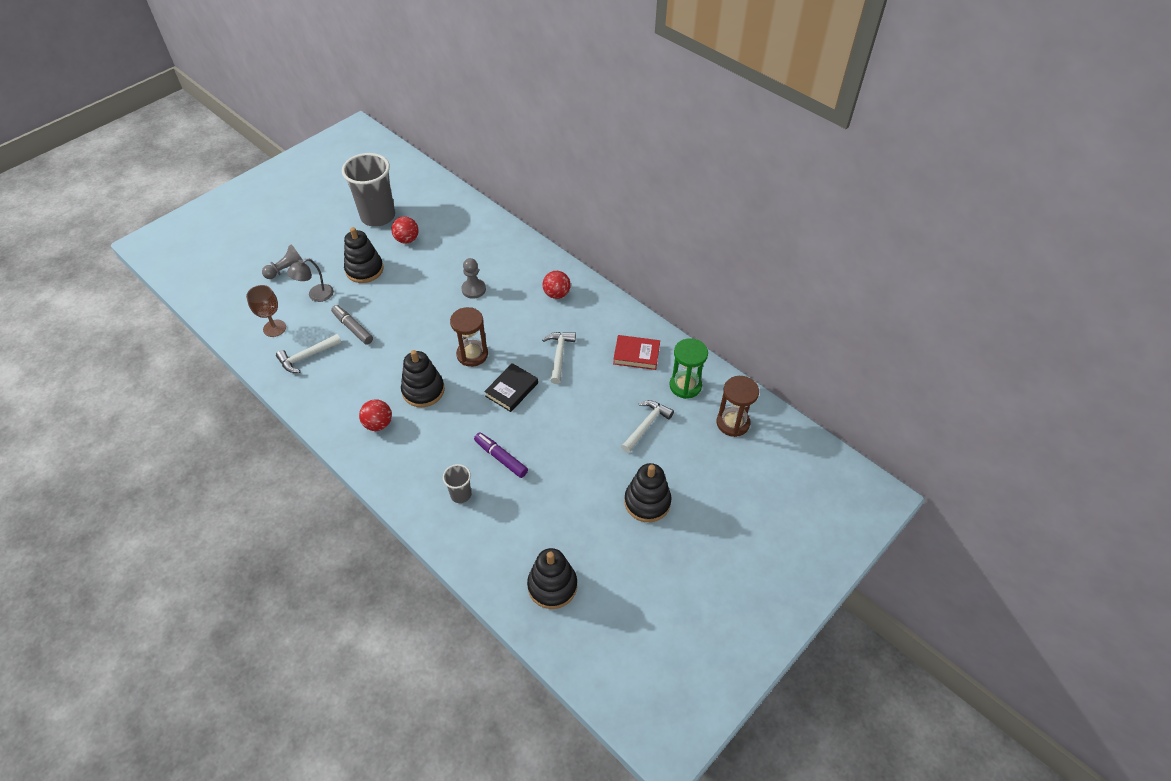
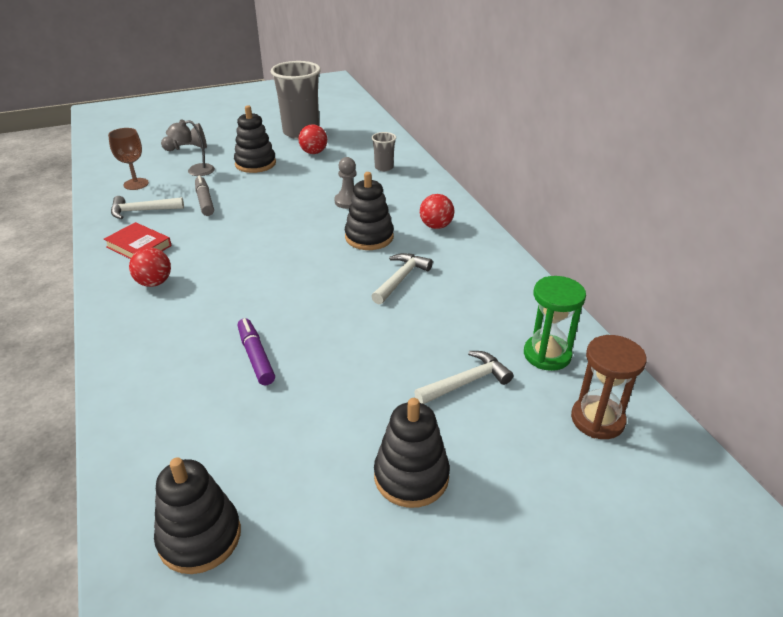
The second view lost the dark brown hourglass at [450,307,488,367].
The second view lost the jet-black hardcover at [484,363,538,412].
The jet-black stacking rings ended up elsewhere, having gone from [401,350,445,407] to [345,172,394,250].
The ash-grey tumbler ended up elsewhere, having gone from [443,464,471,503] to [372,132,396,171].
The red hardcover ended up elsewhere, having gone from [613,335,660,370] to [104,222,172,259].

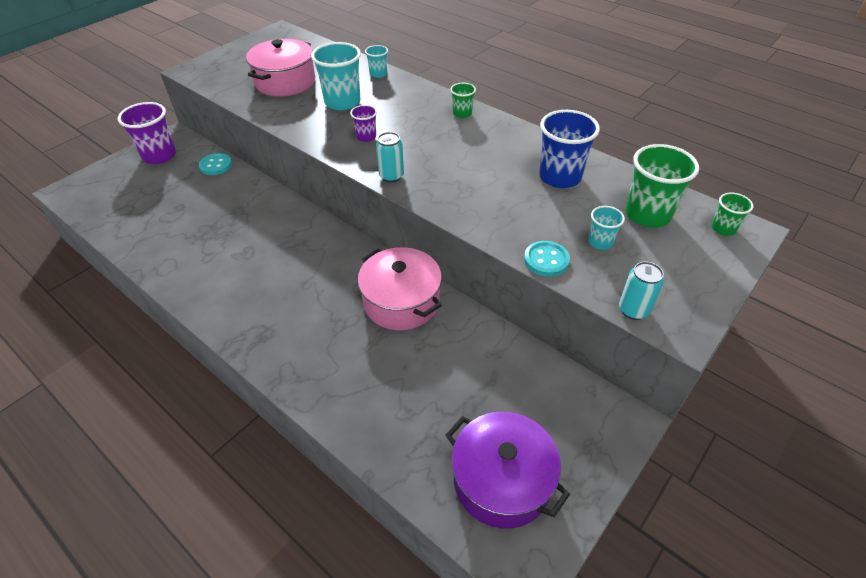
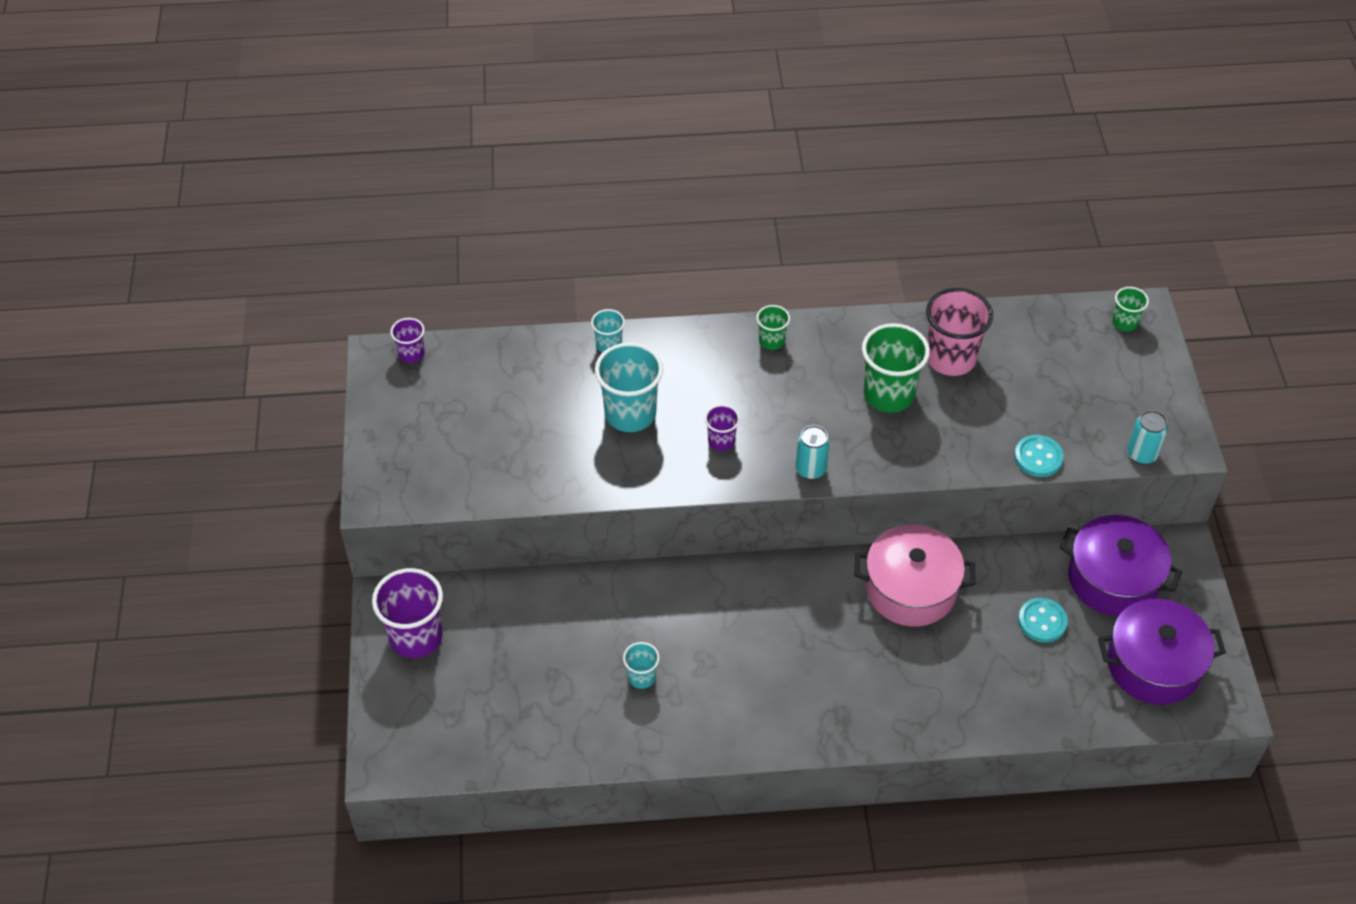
The second view lost the rose-pink cooking pot at [246,39,315,97].
The second view gained the royal purple tumbler at [390,318,425,363].
The second view gained the royal purple cooking pot at [1060,515,1182,616].
The teal sewing button ended up elsewhere, having gone from [199,153,232,175] to [1018,598,1068,642].
The teal tumbler ended up elsewhere, having gone from [588,206,625,250] to [623,642,660,689].
The green tumbler ended up elsewhere, having gone from [625,144,699,228] to [862,323,930,413].
What was the royal blue tumbler at [539,110,600,188] turned into the rose-pink tumbler at [926,288,993,376].

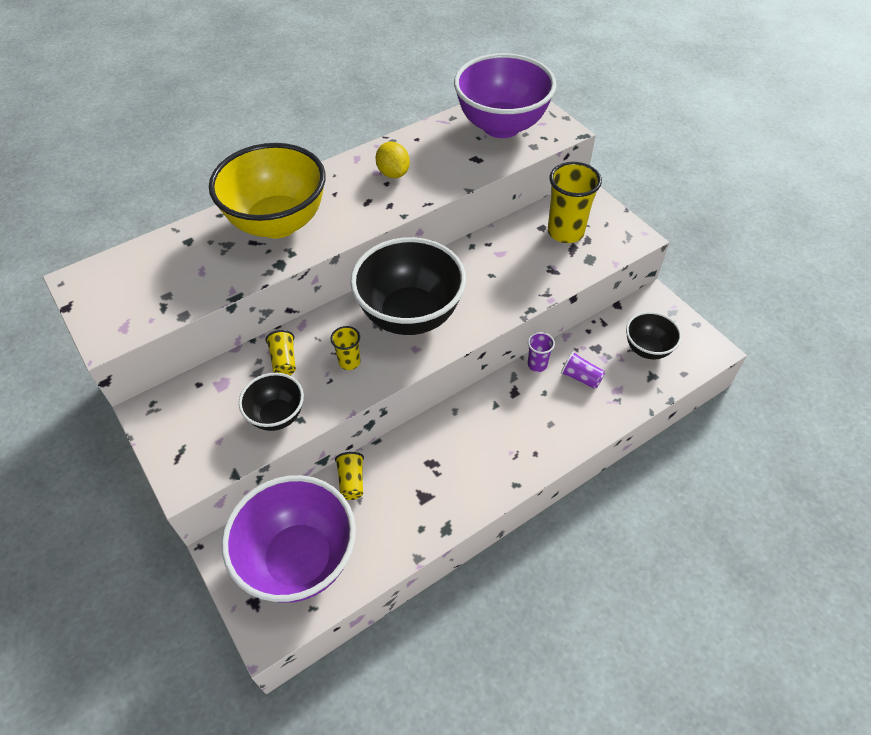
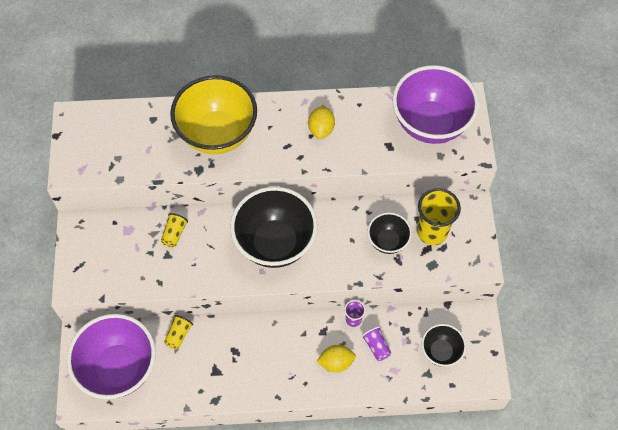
The second view lost the bright yellow tumbler at [331,326,360,370].
The second view gained the bright yellow toy lemon at [316,345,356,372].
The jet-black serving bowl ended up elsewhere, having gone from [239,373,304,431] to [367,212,412,254].

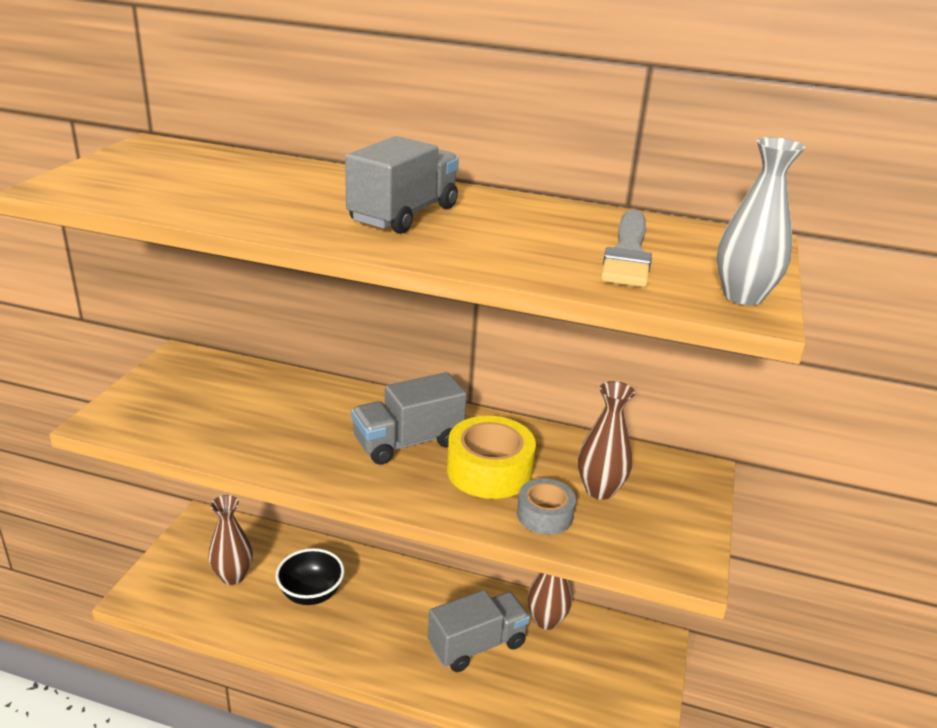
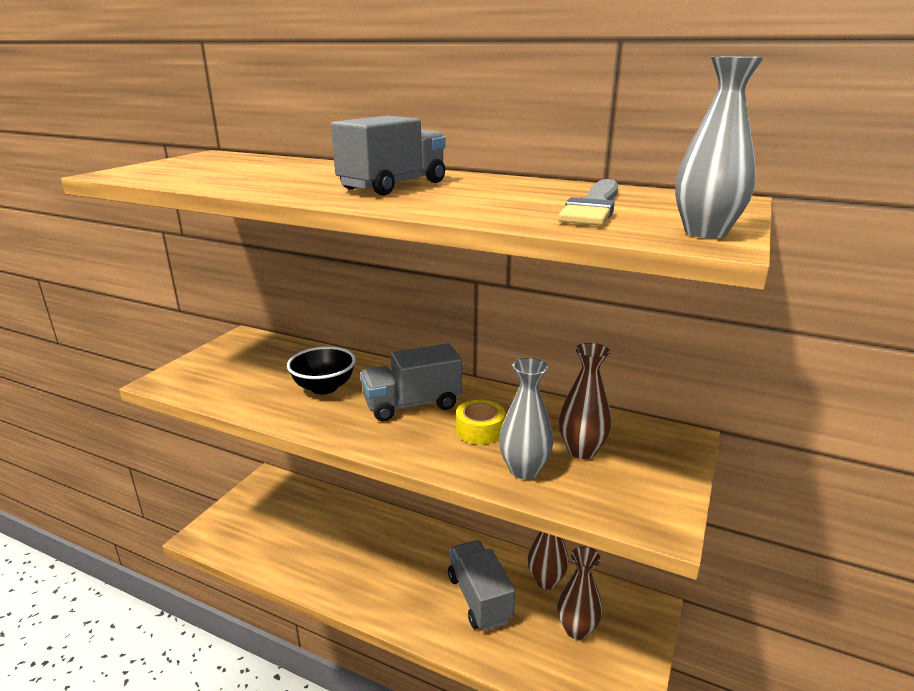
The dark brown tall vase ended up elsewhere, having gone from [208,495,253,585] to [557,546,602,640].
The jet-black serving bowl ended up elsewhere, having gone from [276,548,345,605] to [287,346,356,395].
Where the ash-grey tape stood at [517,478,576,535], the ash-grey tall vase came to stand at [499,358,553,479].
The ash-grey lorry at [428,590,530,672] ended up facing another way, 90 degrees counterclockwise from before.
The size of the bright yellow tape at [447,416,536,499] changed by a factor of 0.62.

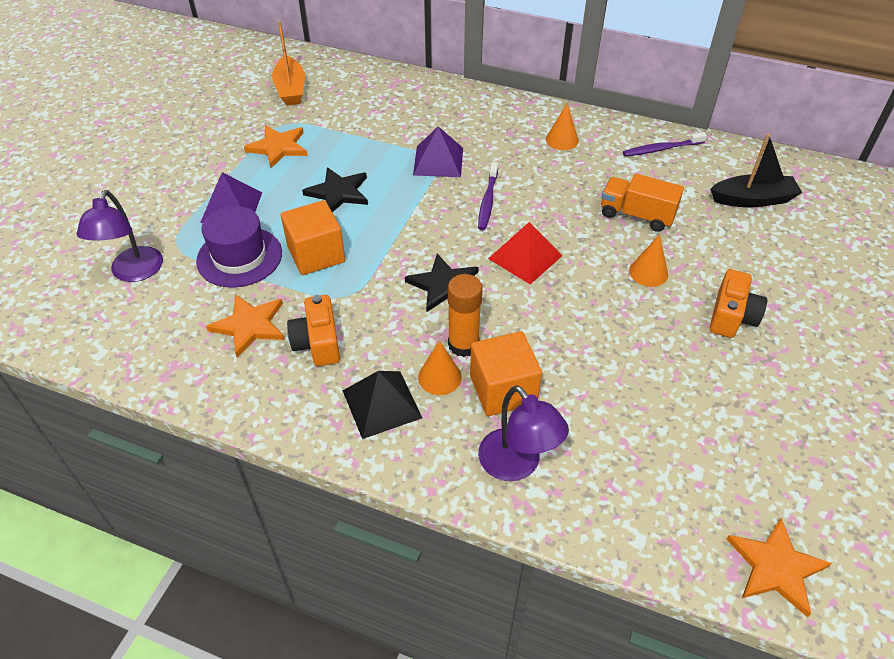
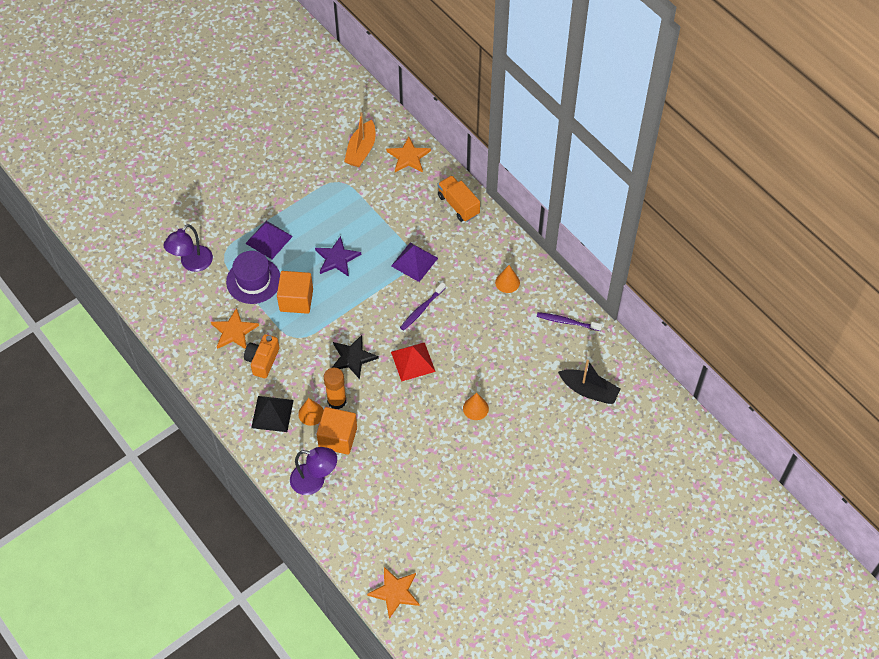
The second view lost the bright orange camera at [710,269,767,338].
The bright orange star shape ended up elsewhere, having gone from [244,125,308,168] to [386,136,431,172].
The bright orange lorry ended up elsewhere, having gone from [601,174,684,232] to [438,175,480,222].
What was the jet-black star shape at [302,167,368,212] turned into the royal purple star shape at [315,236,361,277].
The royal purple desk lamp at [478,385,569,481] ended up facing another way, 75 degrees counterclockwise from before.

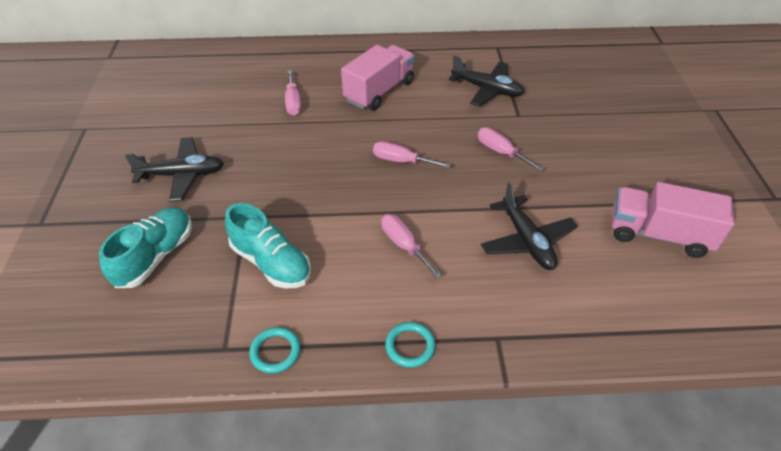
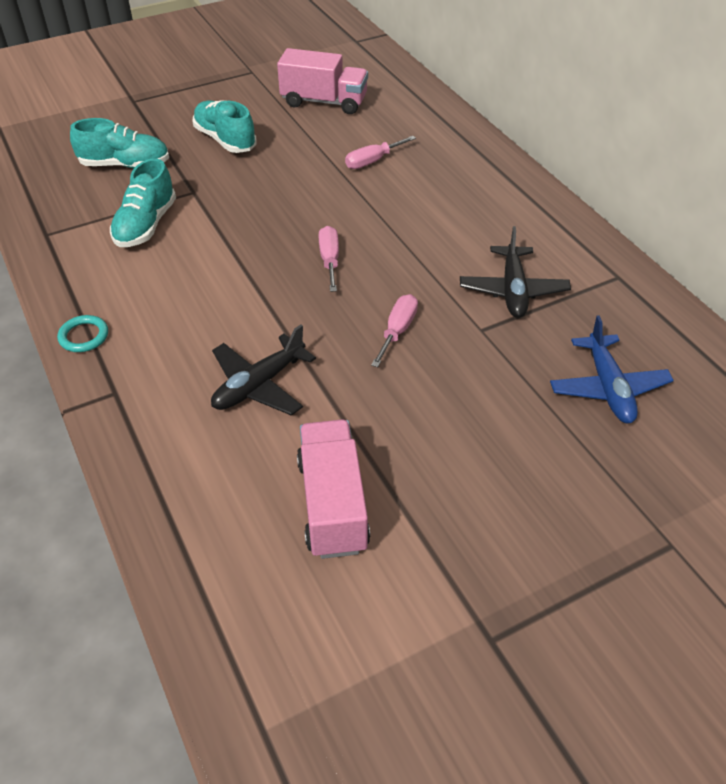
The second view lost the teal torus at [249,327,301,374].
The second view lost the rose-pink hand screwdriver at [381,214,442,279].
The second view gained the royal blue plane at [550,315,674,423].
The rose-pink lorry ended up elsewhere, having gone from [341,45,415,110] to [277,48,368,114].
Where the jet-black plane stood at [124,137,224,202], the teal sneaker came to stand at [193,100,257,153].

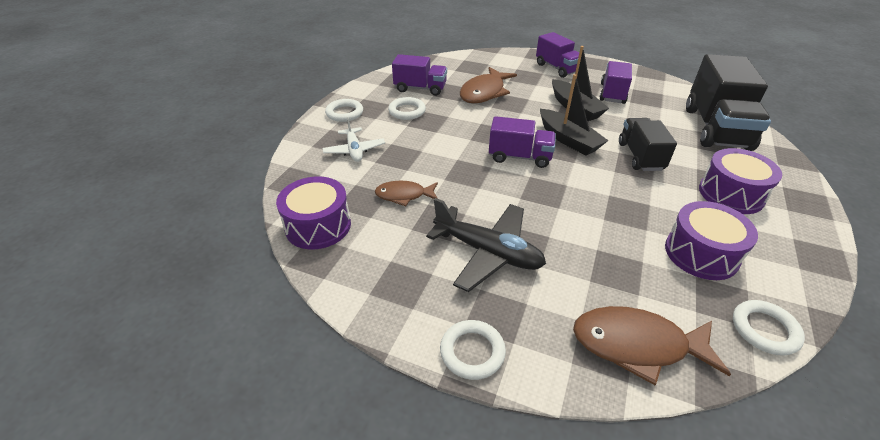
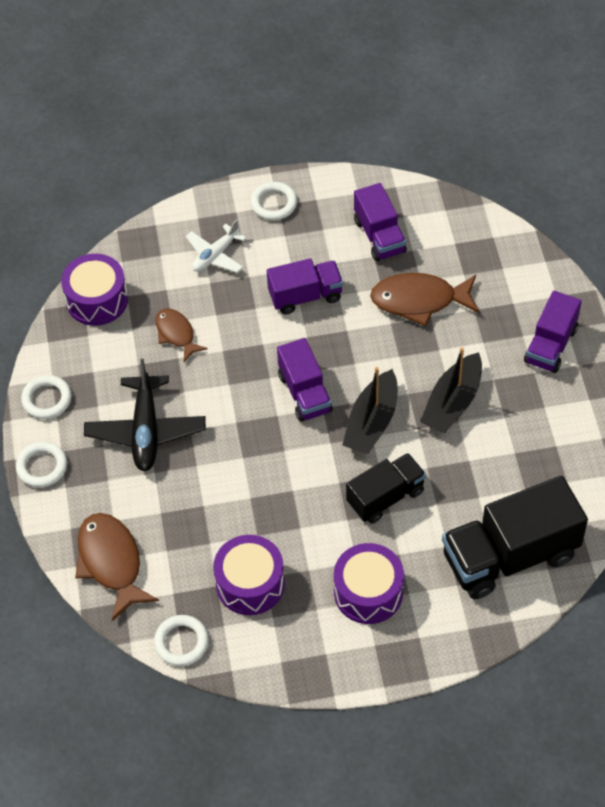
The snow-white torus ended up elsewhere, having gone from [388,97,426,120] to [21,375,72,419].
The royal purple lorry ended up elsewhere, having gone from [600,61,632,104] to [267,258,343,314].

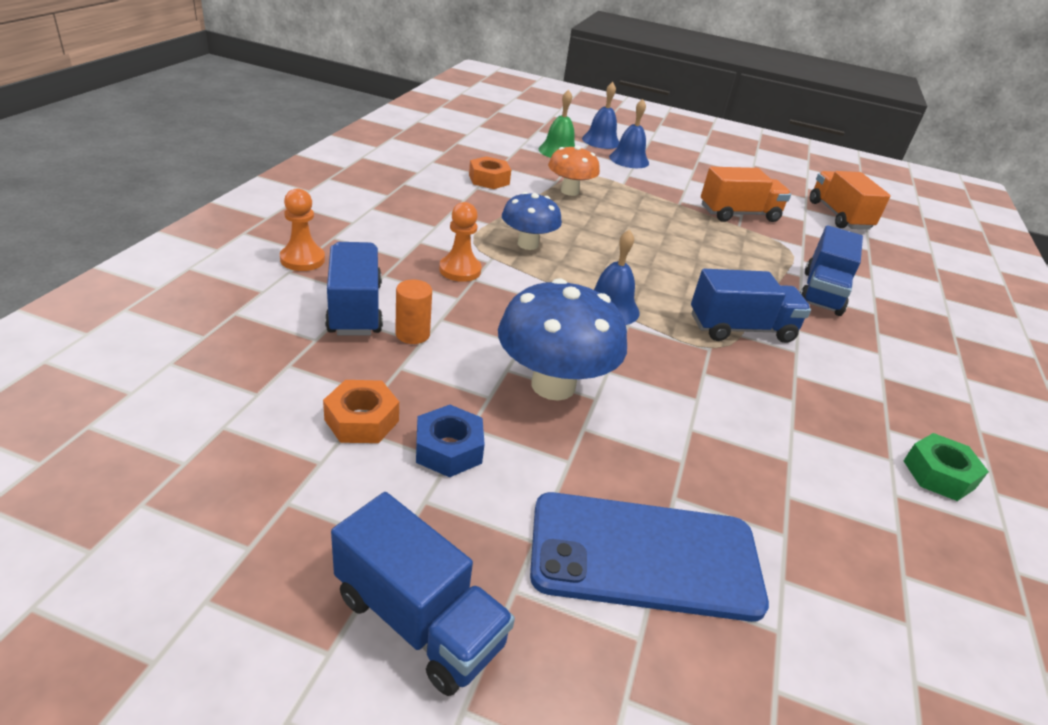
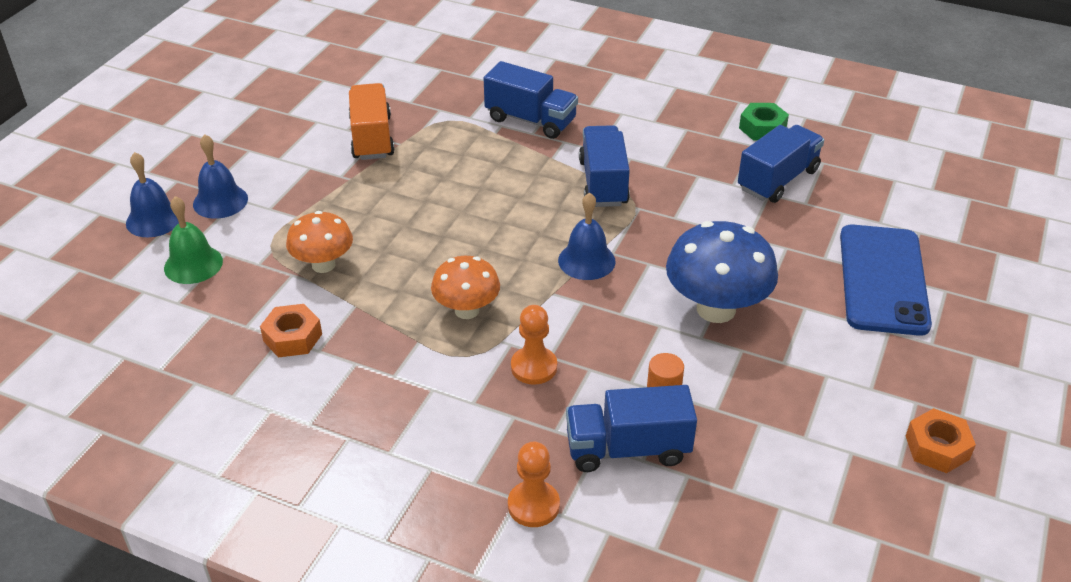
The second view lost the royal blue hex nut at [416,405,485,477].
The second view lost the bright orange lorry at [810,171,891,230].
The bright orange hex nut ended up elsewhere, having gone from [323,380,399,443] to [906,408,976,473].
The royal blue lorry ended up elsewhere, having gone from [331,492,515,696] to [738,125,824,203].
What was the royal blue mushroom at [502,192,562,250] turned into the bright orange mushroom at [431,256,500,319].

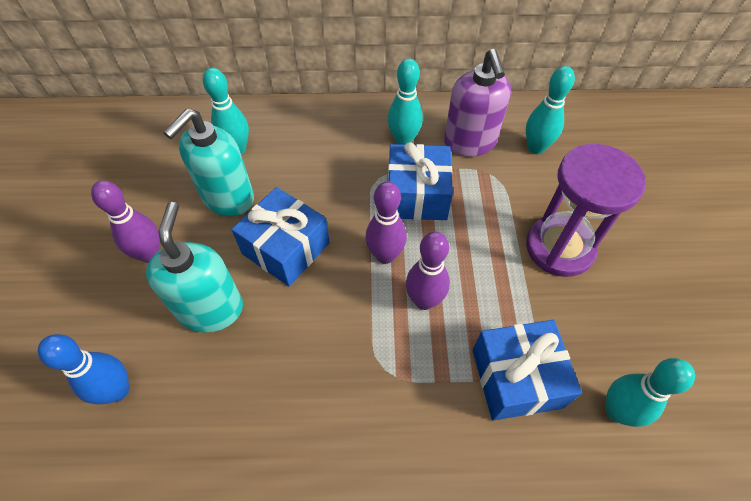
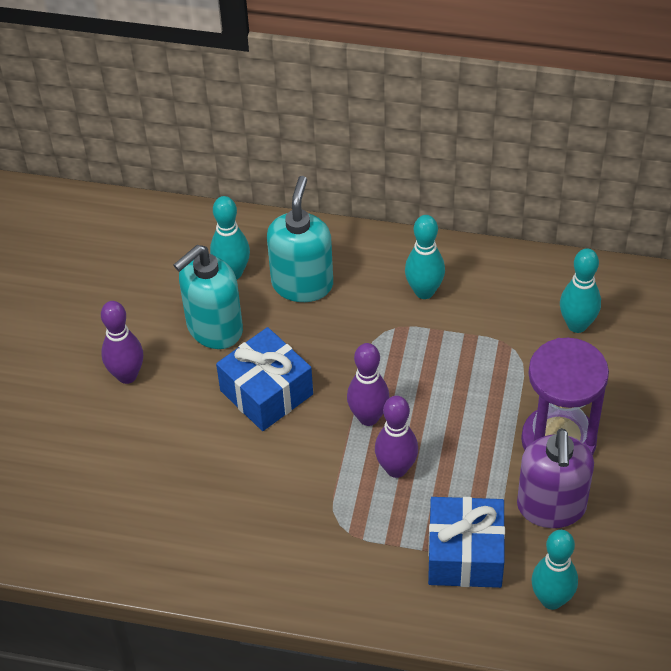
The second view lost the royal blue tenpin at [38,334,129,405].
The second view lost the royal blue gift at [388,142,453,220].
The teal pump bottle ended up elsewhere, having gone from [146,202,243,333] to [267,176,333,302].
The royal purple pump bottle ended up elsewhere, having gone from [444,49,511,157] to [517,428,594,528].

